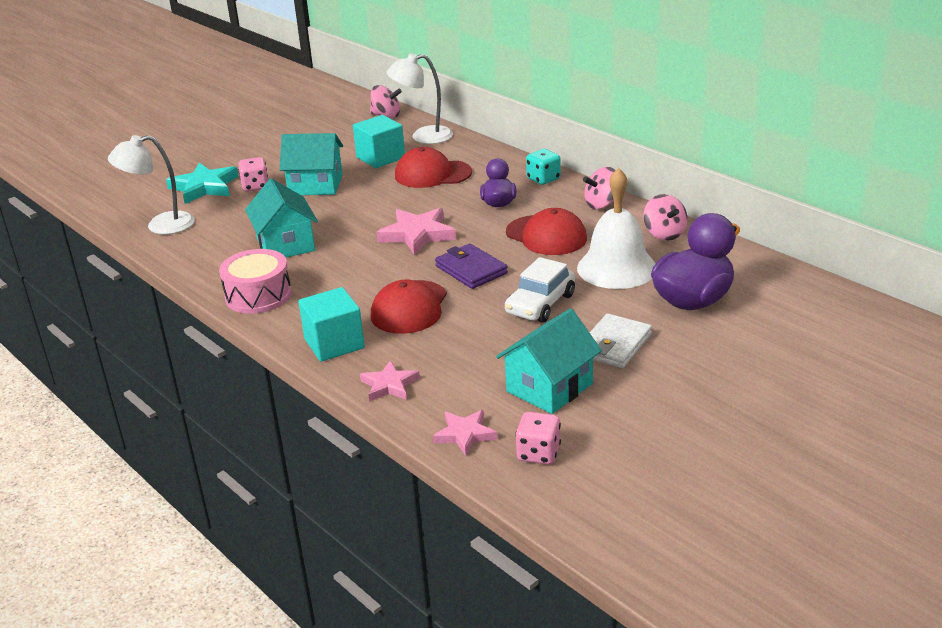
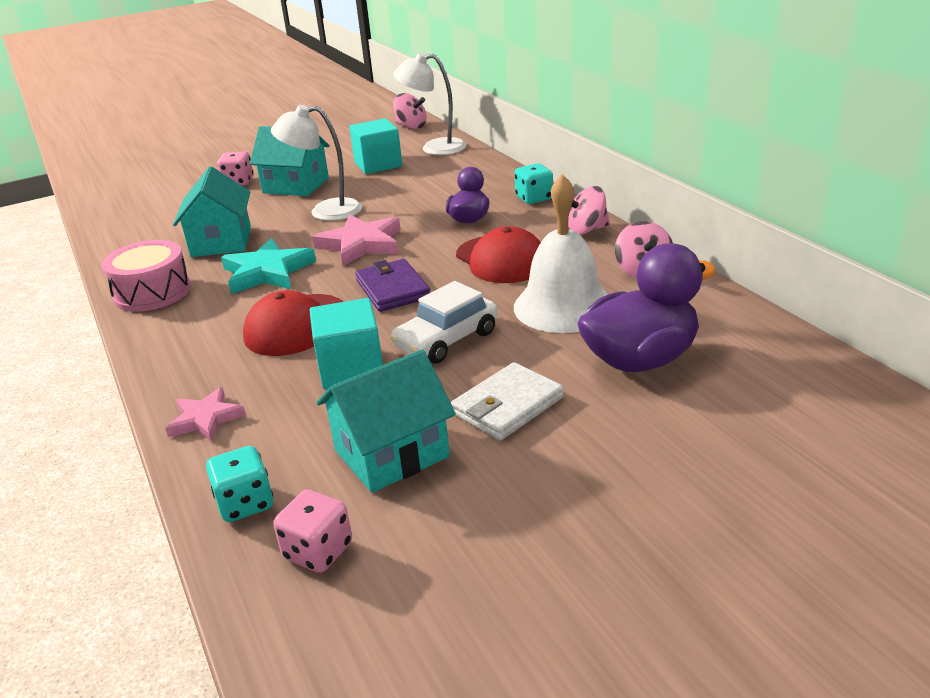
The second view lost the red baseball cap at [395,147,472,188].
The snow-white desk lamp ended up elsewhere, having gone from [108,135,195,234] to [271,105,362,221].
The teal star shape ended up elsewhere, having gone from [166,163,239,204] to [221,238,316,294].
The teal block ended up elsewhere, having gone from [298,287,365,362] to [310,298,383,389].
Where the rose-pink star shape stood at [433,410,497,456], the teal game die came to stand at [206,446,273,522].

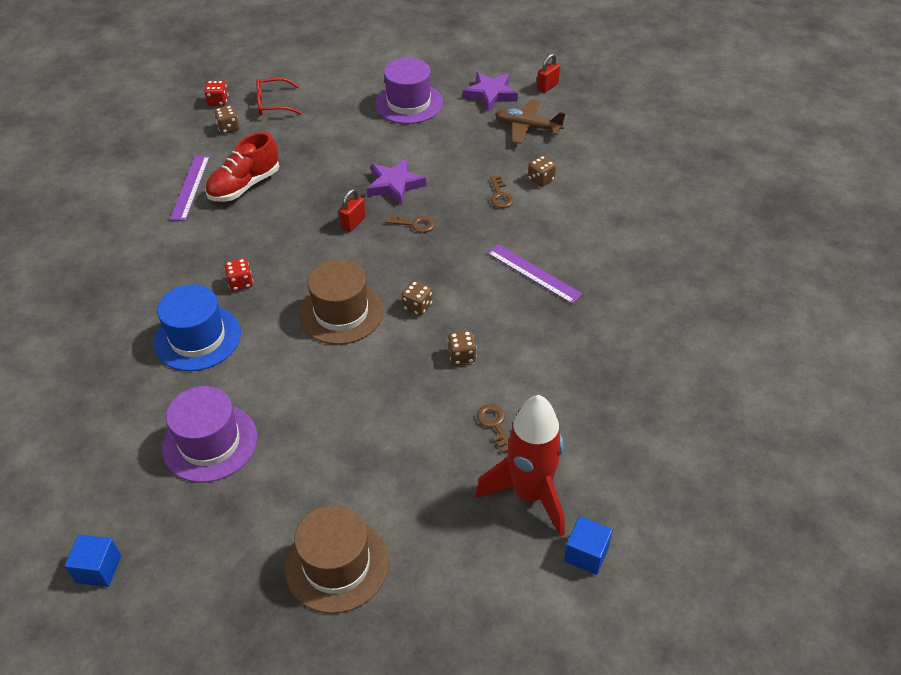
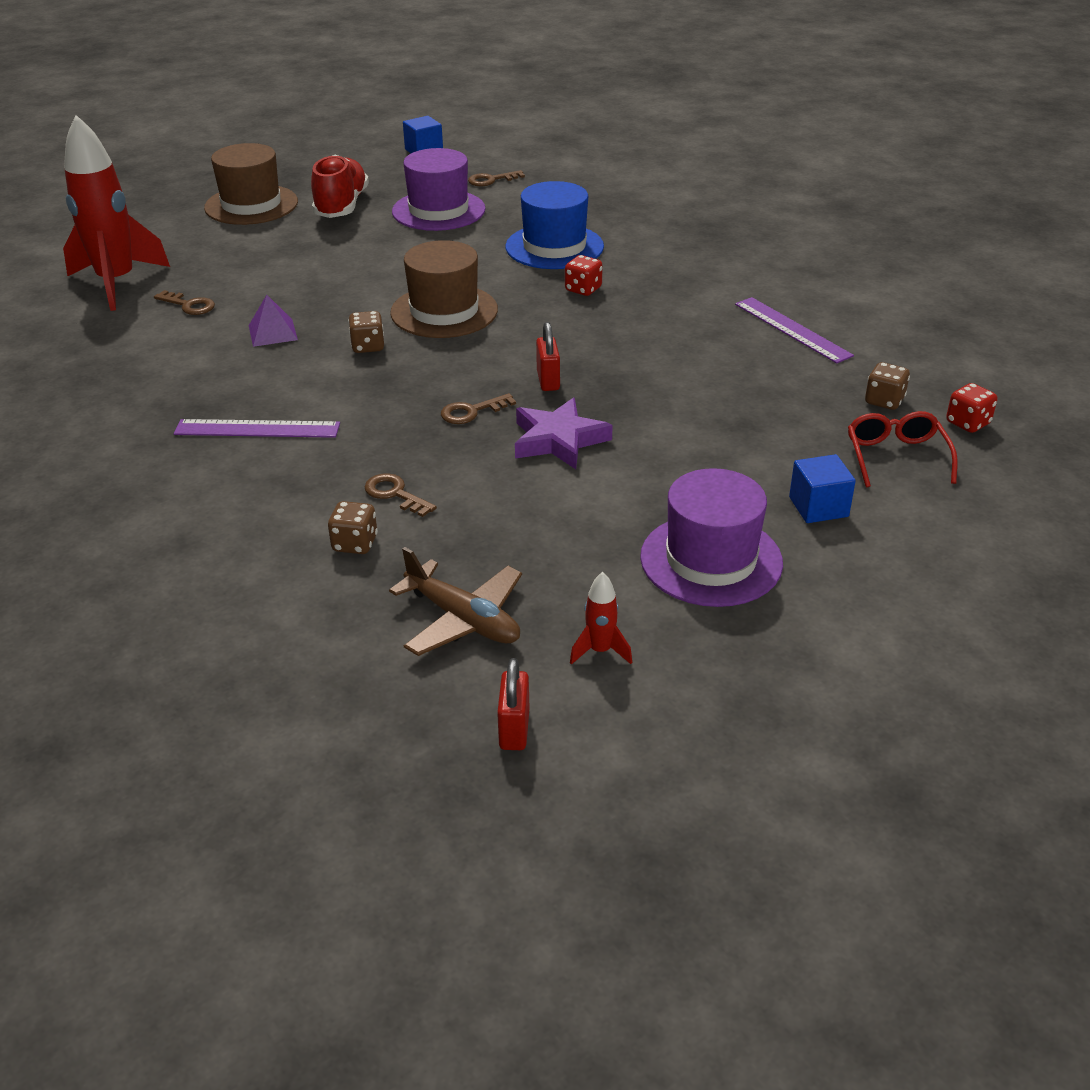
The second view gained the dark brown door key at [468,170,525,186].
The red sneaker ended up elsewhere, having gone from [205,132,279,202] to [311,155,369,218].
The royal blue block ended up elsewhere, having gone from [564,516,613,575] to [789,454,856,523].
Where the dark brown game die stood at [448,331,476,365], the royal purple solid pyramid came to stand at [249,295,298,347].
Where the royal purple star shape stood at [463,72,518,112], the red toy rocket came to stand at [570,572,632,665].
The red eyeglasses at [256,78,302,115] ended up facing another way, 45 degrees counterclockwise from before.
The dark brown plane at [495,99,565,144] ended up facing another way, 60 degrees clockwise from before.

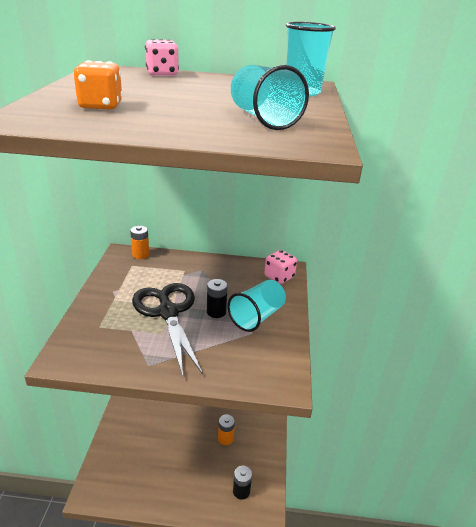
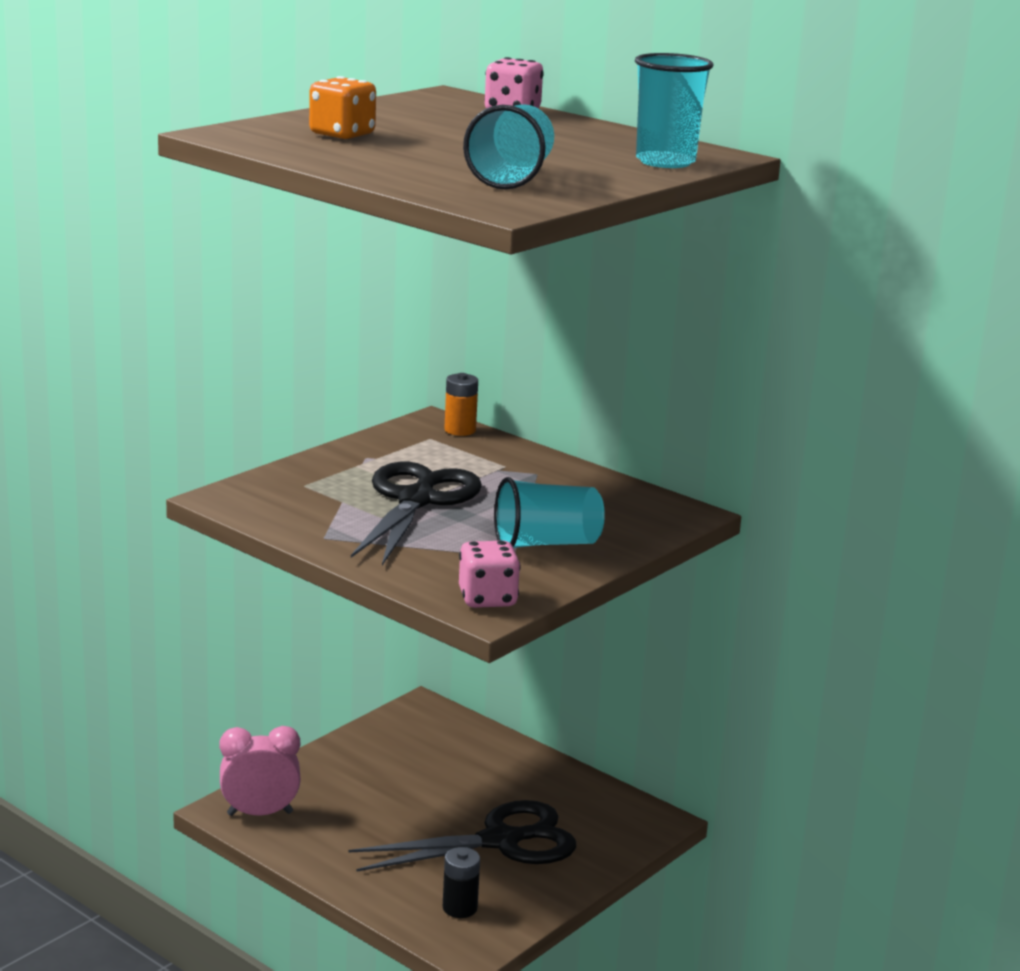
The second view lost the jet-black AA battery at [207,279,228,318].
The second view gained the rose-pink bedside clock at [219,726,301,816].
The rose-pink game die ended up elsewhere, having gone from [264,250,297,284] to [459,541,521,608].
Where the bright orange AA battery stood at [218,414,235,445], the jet-black pair of scissors came to stand at [349,800,576,872].

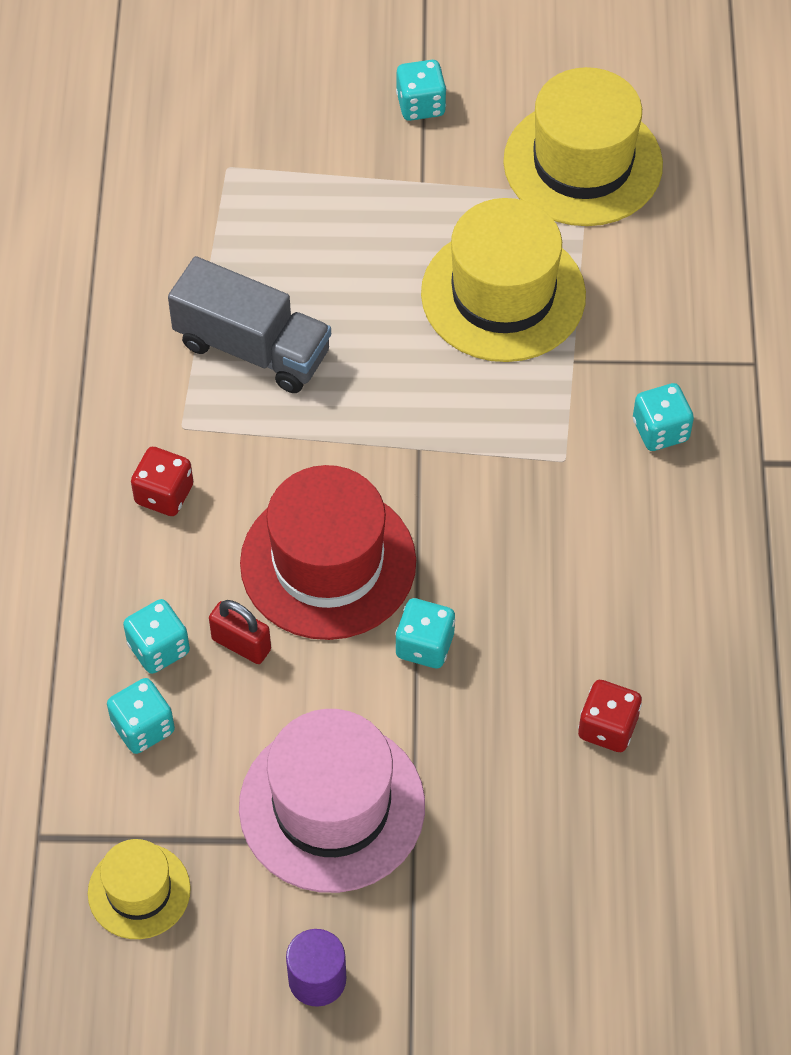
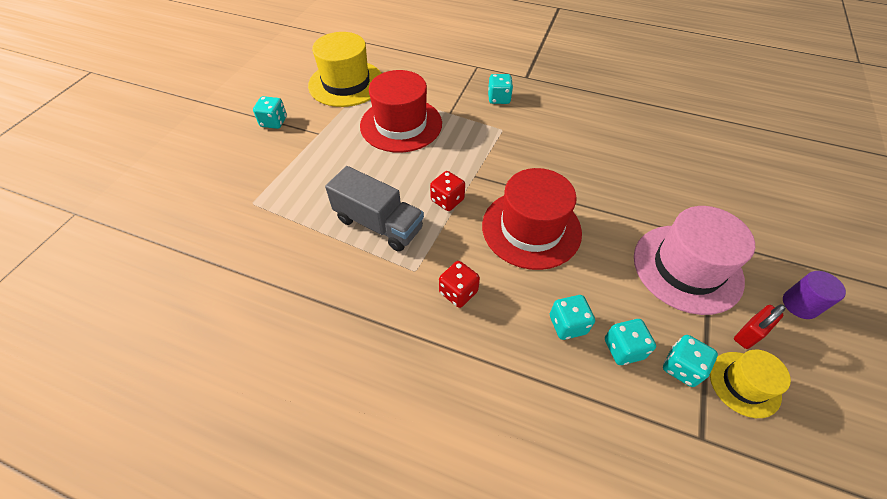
The red small lock ended up elsewhere, having gone from [209,600,271,664] to [734,304,785,349].
The teal game die ended up elsewhere, having gone from [395,598,455,668] to [663,335,718,387].
The red game die ended up elsewhere, having gone from [578,680,642,752] to [430,171,465,211].
What was the bright yellow hat at [421,198,586,362] turned into the red hat at [360,70,442,153].
The ash-grey lorry at [168,256,331,393] ended up facing another way, 75 degrees clockwise from before.

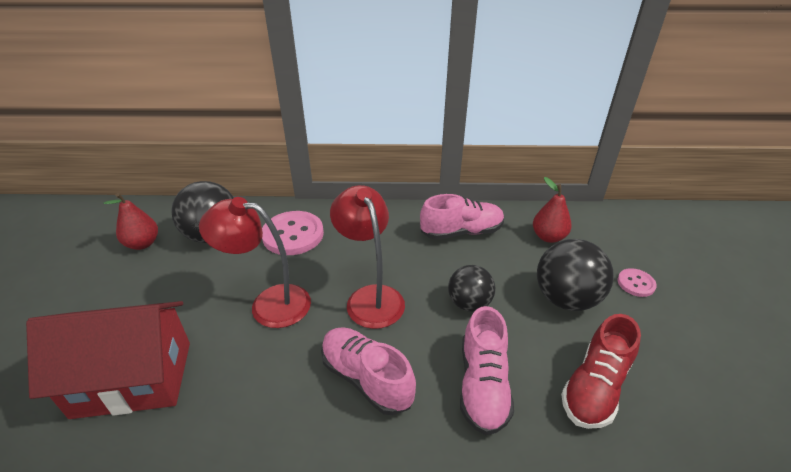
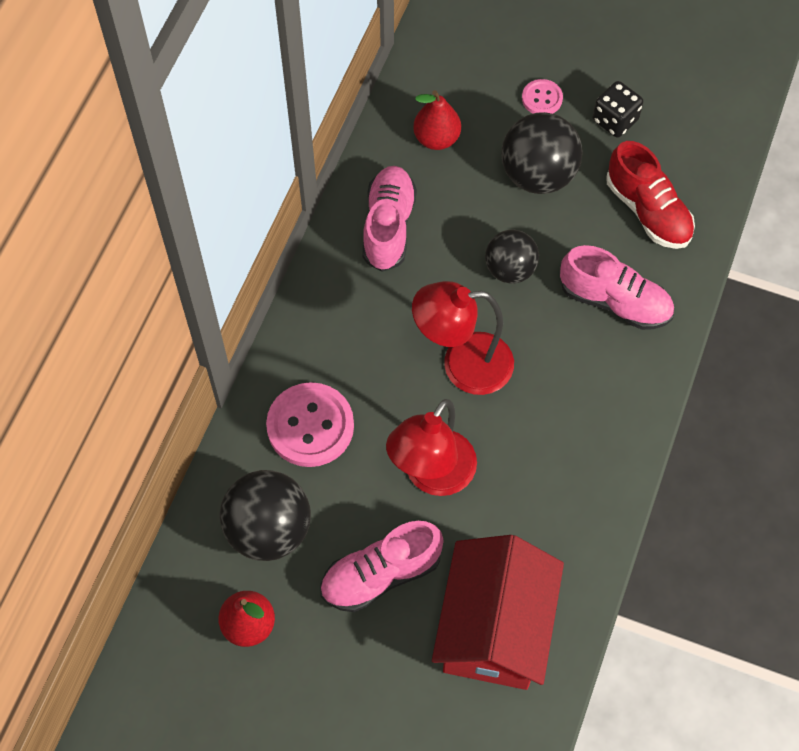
The second view gained the jet-black game die at [592,81,643,138].
The rose-pink sneaker ended up elsewhere, having gone from [321,327,416,415] to [320,521,444,612].

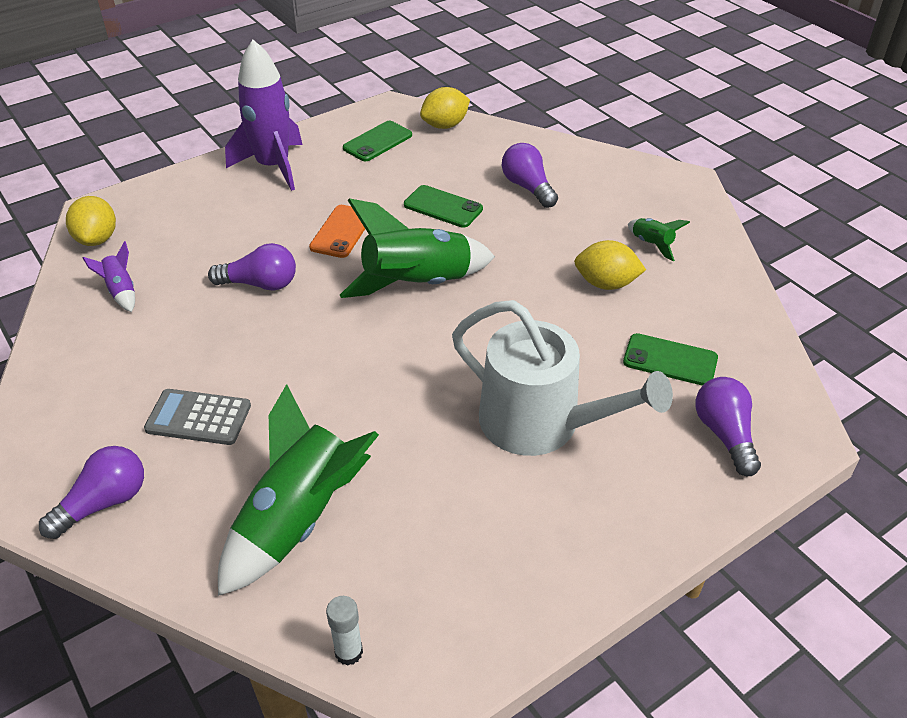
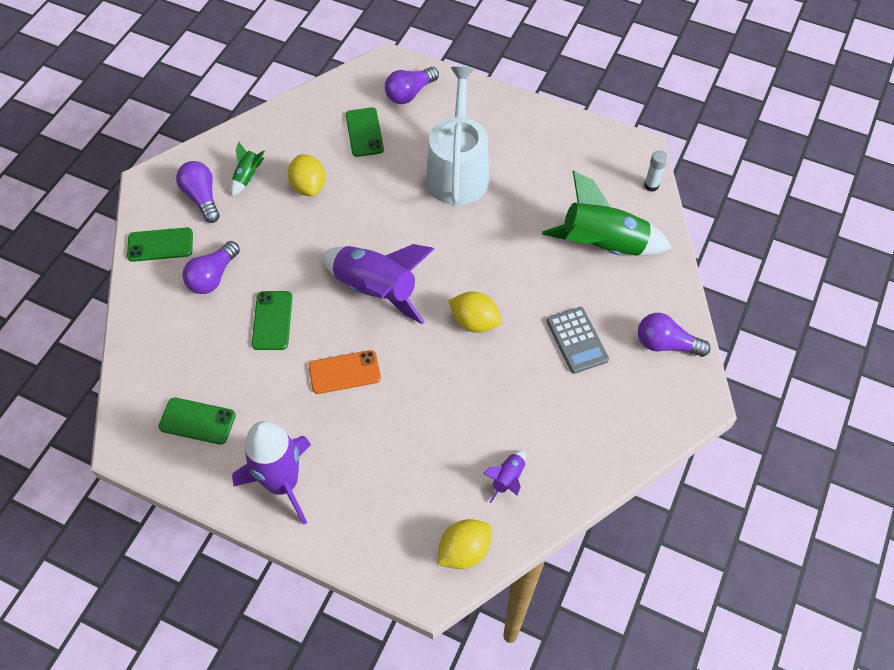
The second view gained the green phone at [127,227,193,262].
The royal purple light bulb ended up elsewhere, having gone from [208,243,296,291] to [176,161,220,223].
The bright yellow toy lemon ended up elsewhere, having gone from [420,87,470,129] to [449,292,501,333].
What was the green toy rocket at [340,198,495,298] turned into the royal purple toy rocket at [322,244,434,324].

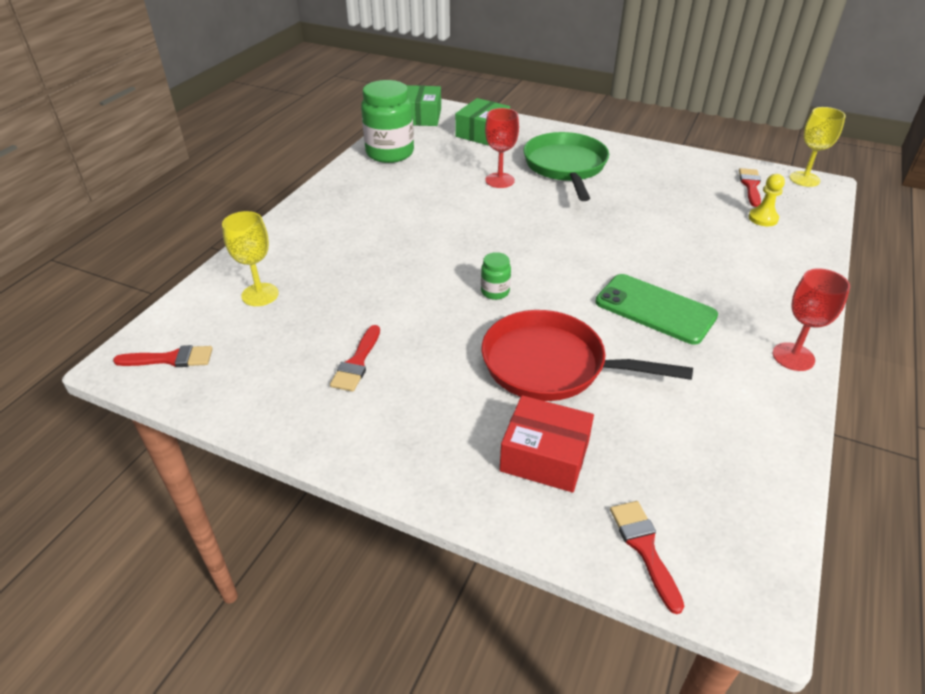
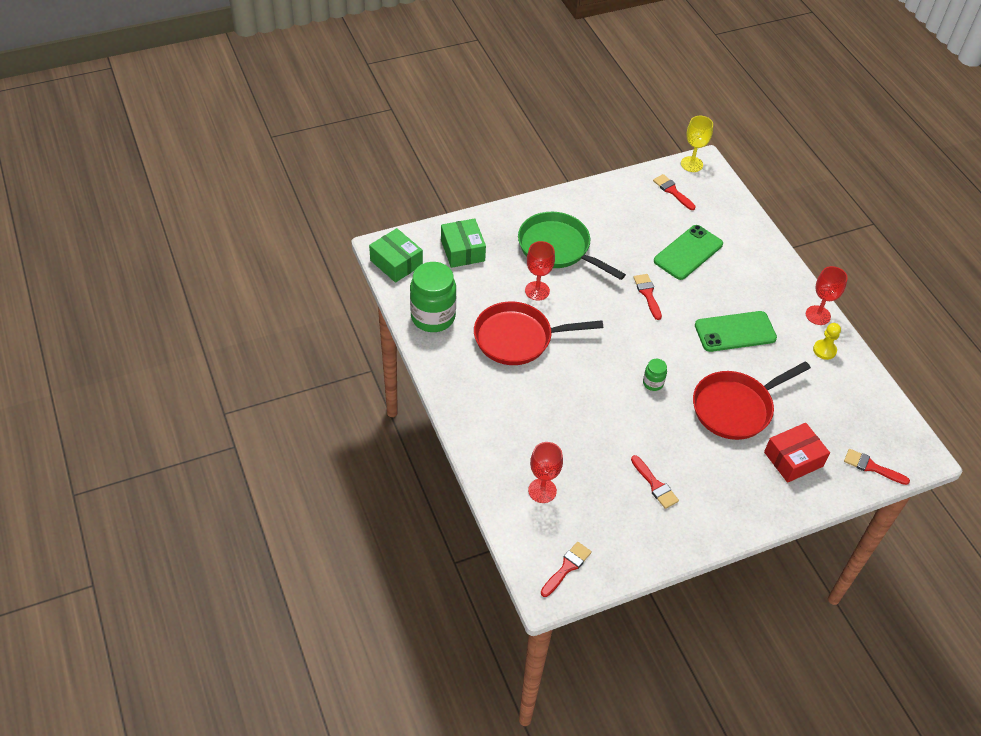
The second view gained the red frying pan at [474,301,603,365].
The second view gained the red brush at [633,274,662,320].
The second view gained the green phone at [654,225,723,280].
The bright yellow chess pawn ended up elsewhere, having gone from [749,174,785,226] to [813,323,841,360].
What was the bright yellow goblet at [222,211,279,306] turned into the red goblet at [528,442,563,503].

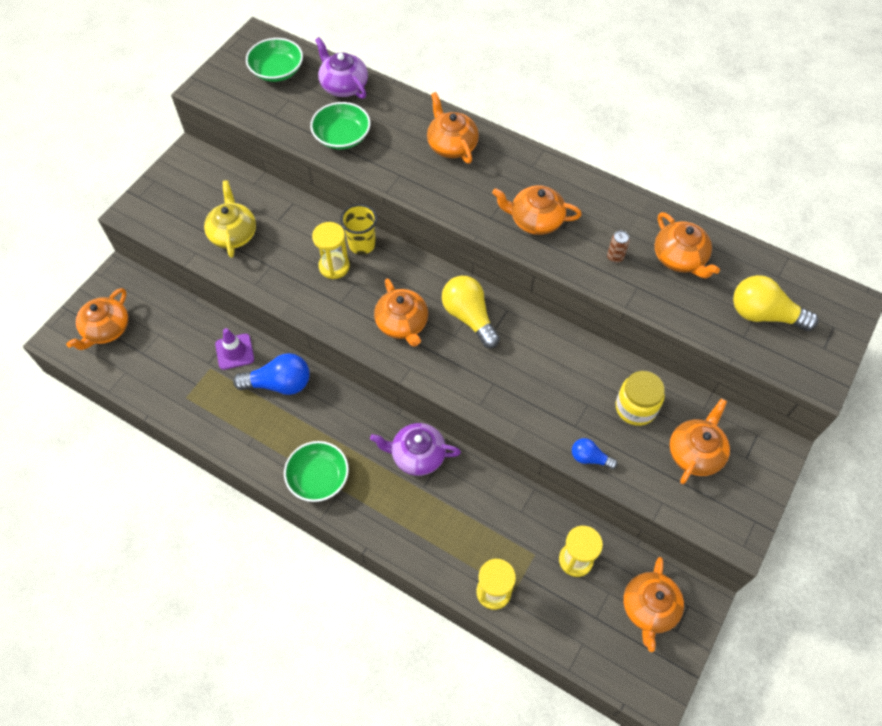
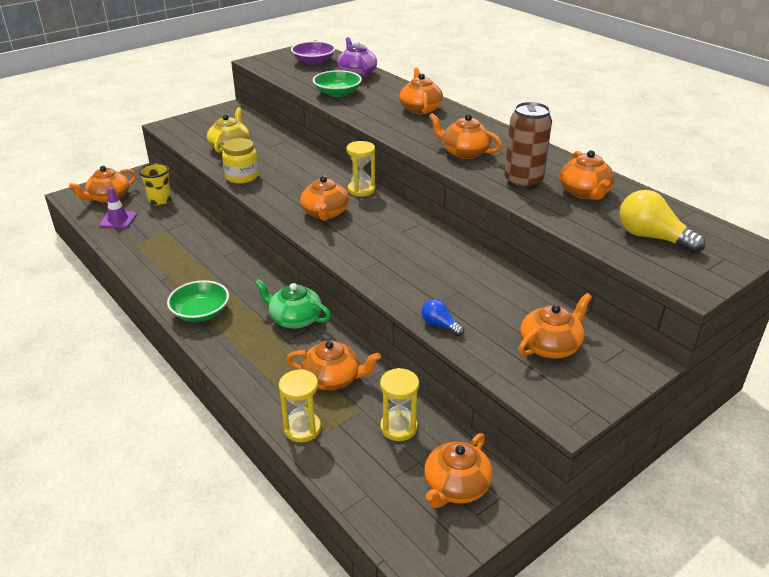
The second view lost the royal blue light bulb at [233,353,310,395].
The second view lost the bright yellow light bulb at [442,276,500,348].
The second view gained the bright orange teapot at [286,340,381,390].
The royal purple traffic cone ended up elsewhere, having gone from [215,328,254,370] to [99,188,137,229].
The bright yellow hourglass ended up elsewhere, having gone from [312,222,350,279] to [346,141,375,197].
The bright yellow tumbler ended up elsewhere, having gone from [340,204,377,255] to [139,163,171,205].
The bright yellow jar ended up elsewhere, having gone from [616,371,665,426] to [222,138,259,184].
What was the green serving bowl at [246,38,303,82] turned into the royal purple serving bowl at [291,41,336,65].
What was the royal purple teapot at [370,423,461,476] turned into the green teapot at [254,279,331,329].
The size of the dark brown can at [607,231,630,263] changed by a factor of 2.40.

